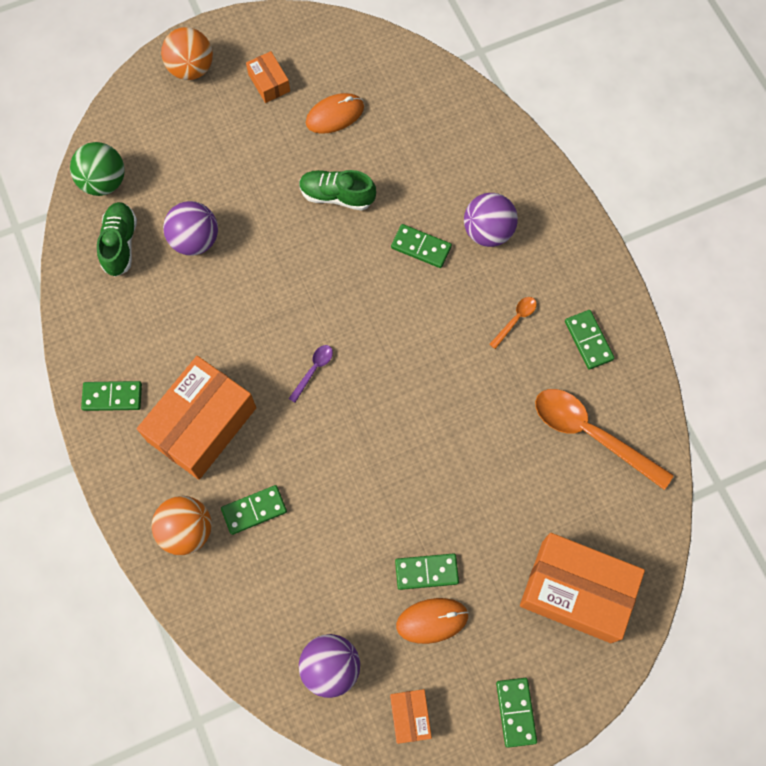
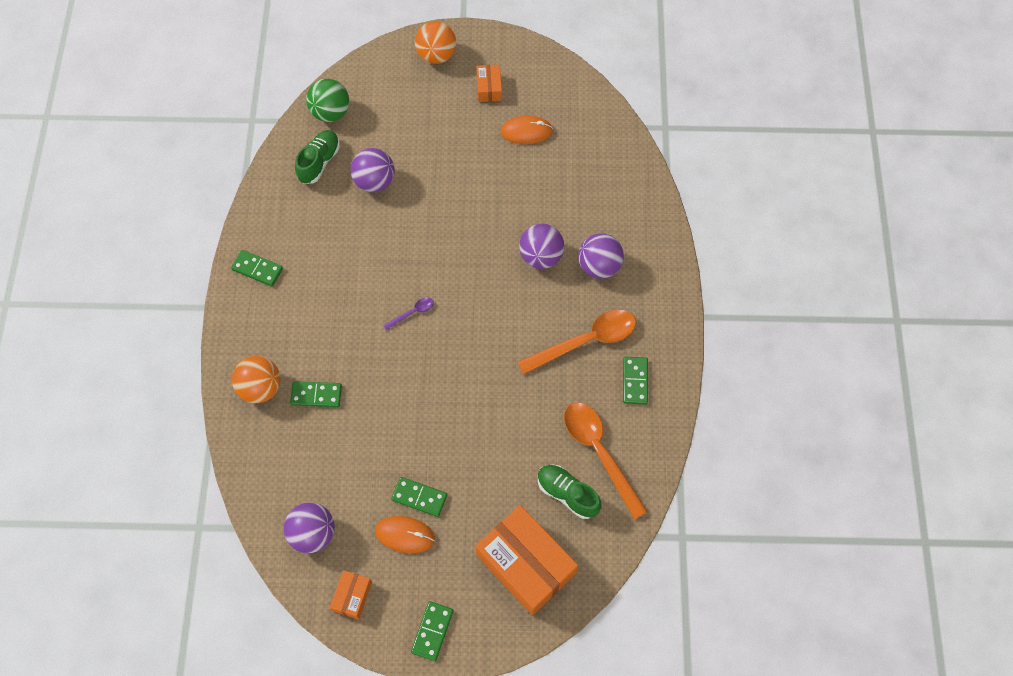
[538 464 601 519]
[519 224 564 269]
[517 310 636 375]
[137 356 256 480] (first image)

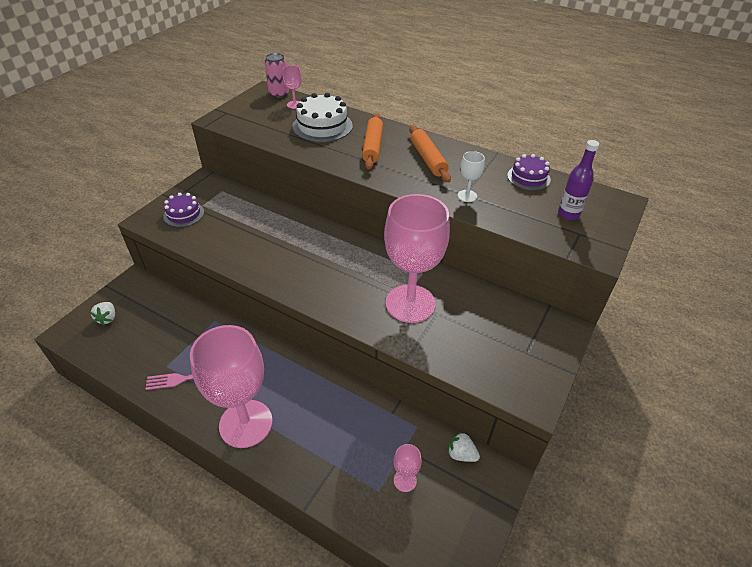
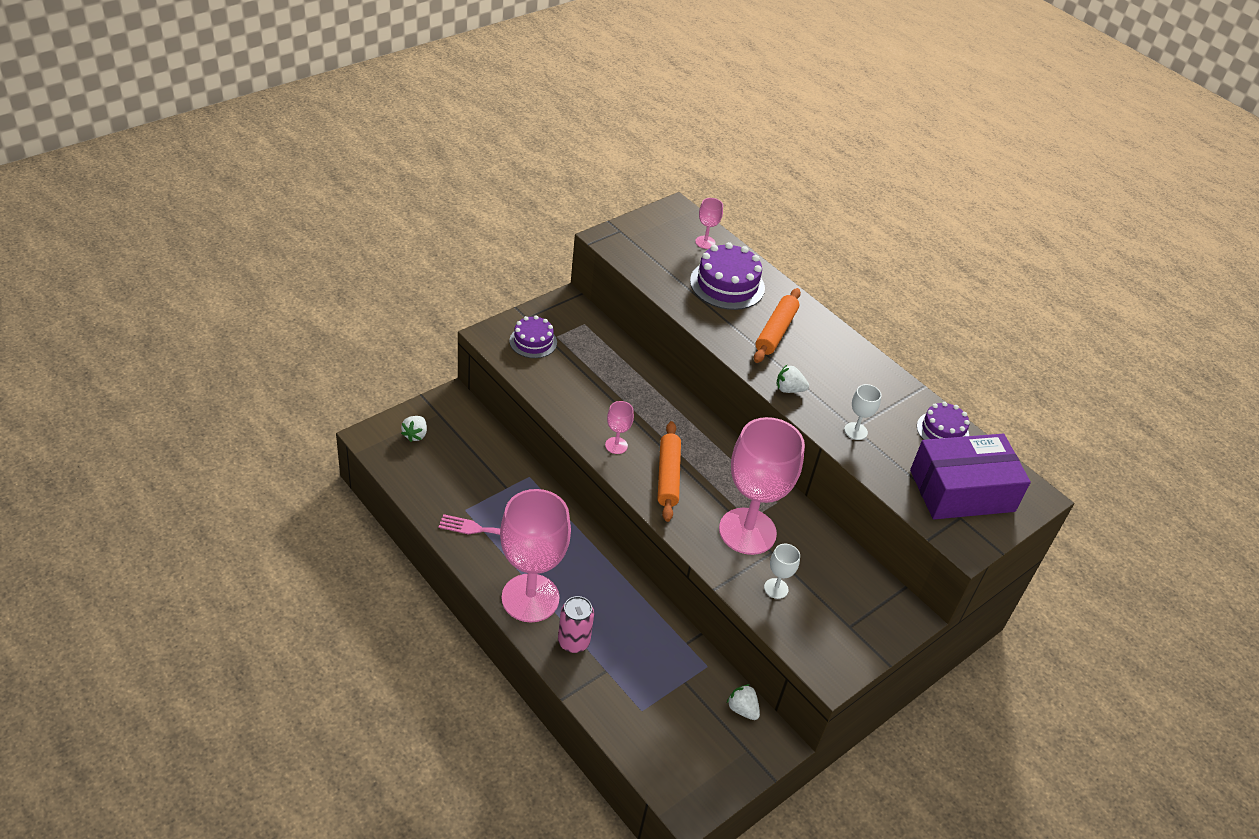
[558 596 594 653]
[690 242 765 310]
[658 421 681 522]
[910 434 1031 519]
[605 401 634 454]
[776 365 809 393]
[764 544 800 599]

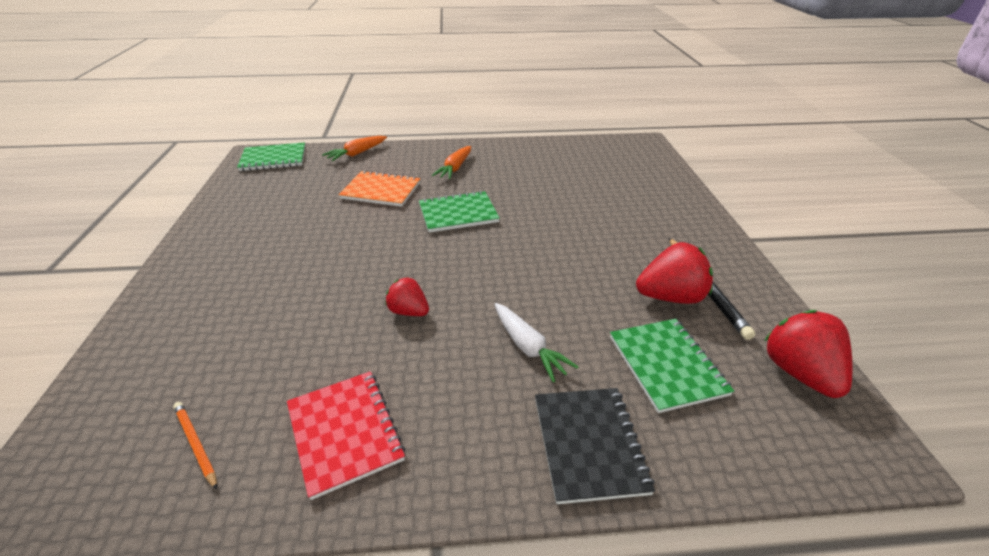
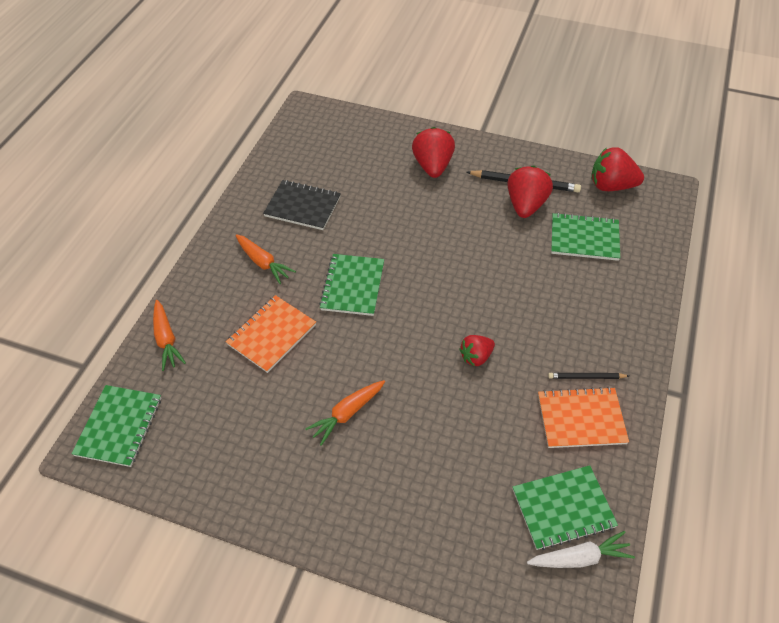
[527 531 635 568]
[538 387 629 448]
[263 180 341 230]
[513 465 618 550]
[412 127 455 178]
[548 373 629 379]
[305 380 385 446]

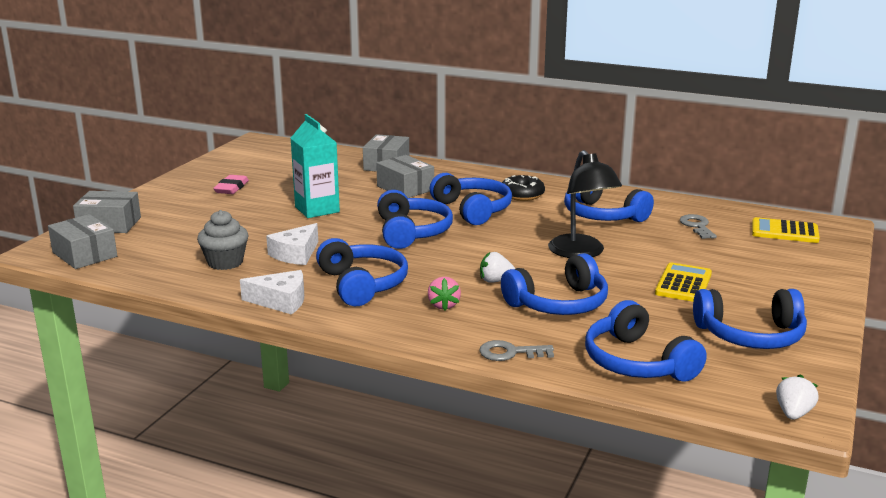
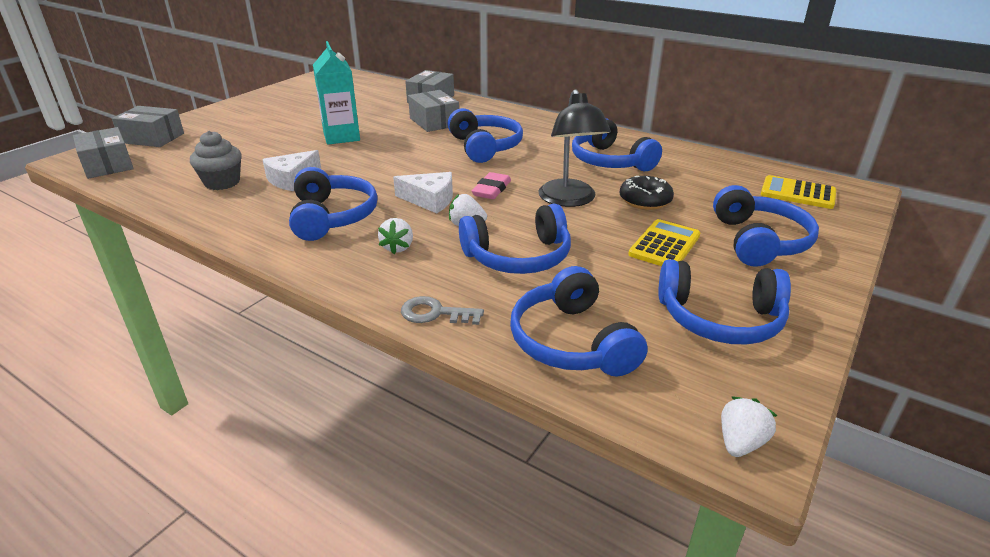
[471 172 511 199]
[620 176 674 210]
[713 185 819 267]
[680 214 717 239] (first image)
[393 172 453 213]
[378 218 413 254]

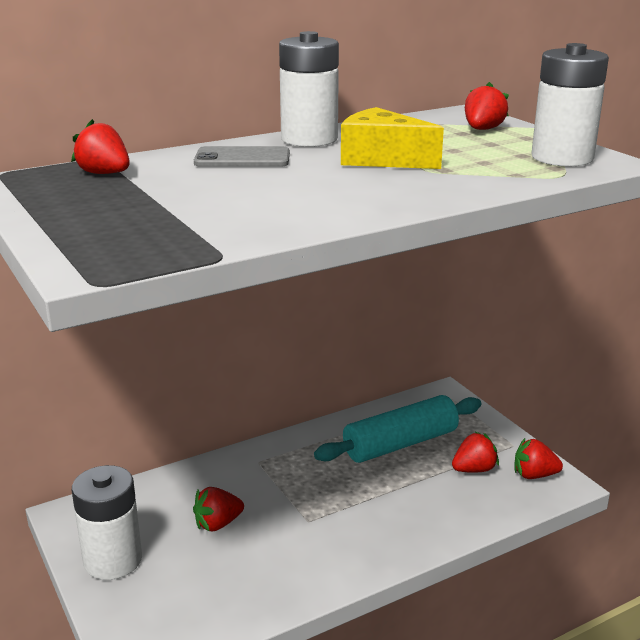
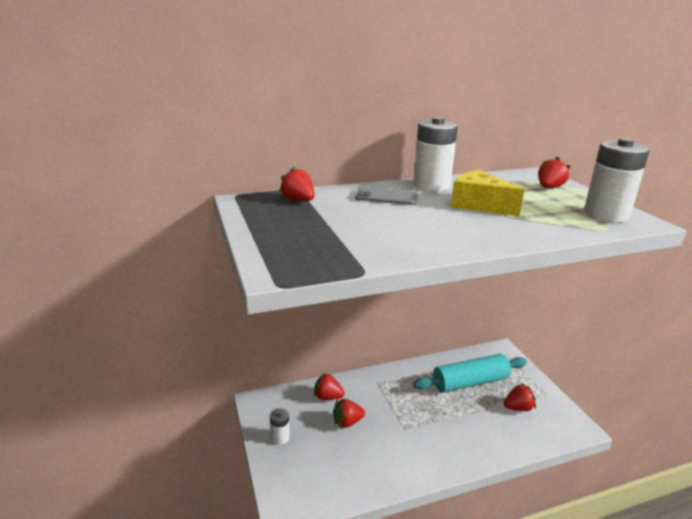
[314 372 345 400]
[270 408 290 445]

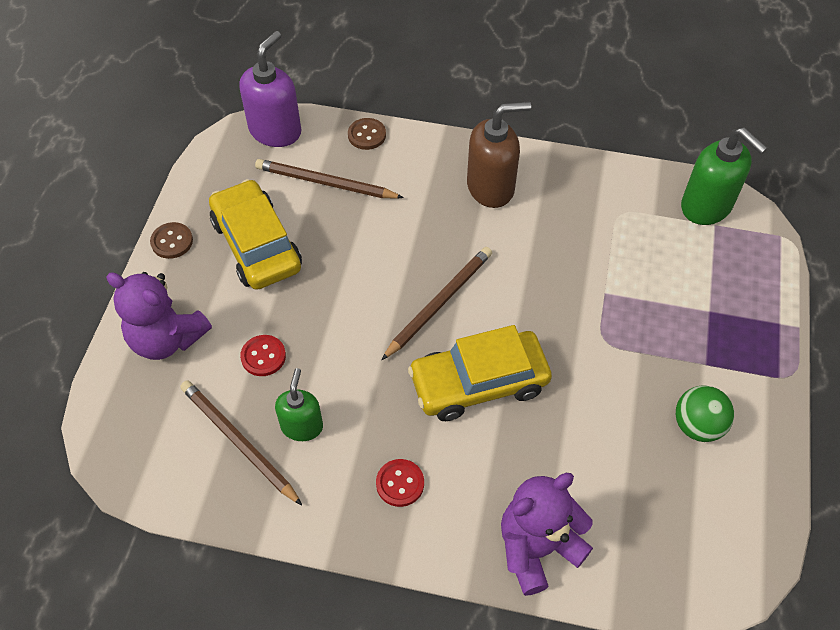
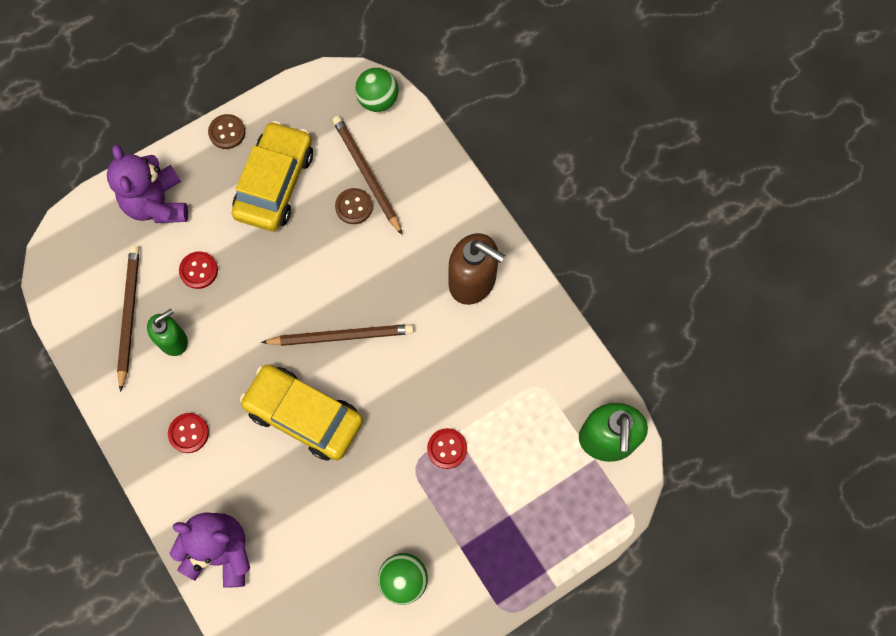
[355 68 398 112]
[335 188 373 224]
[427 428 467 469]

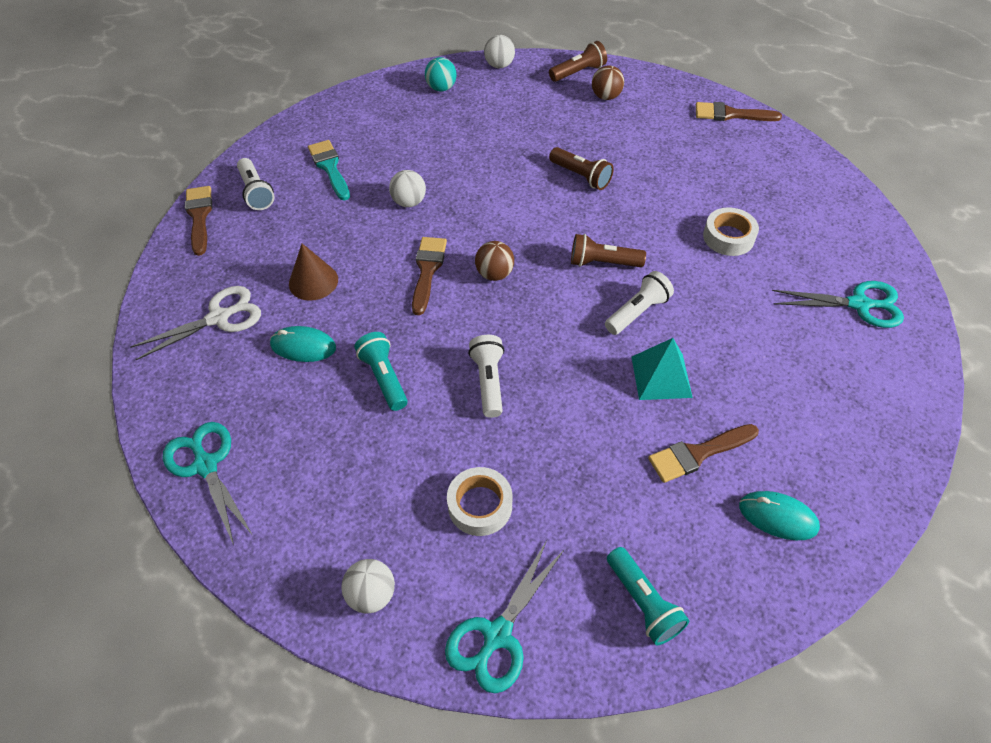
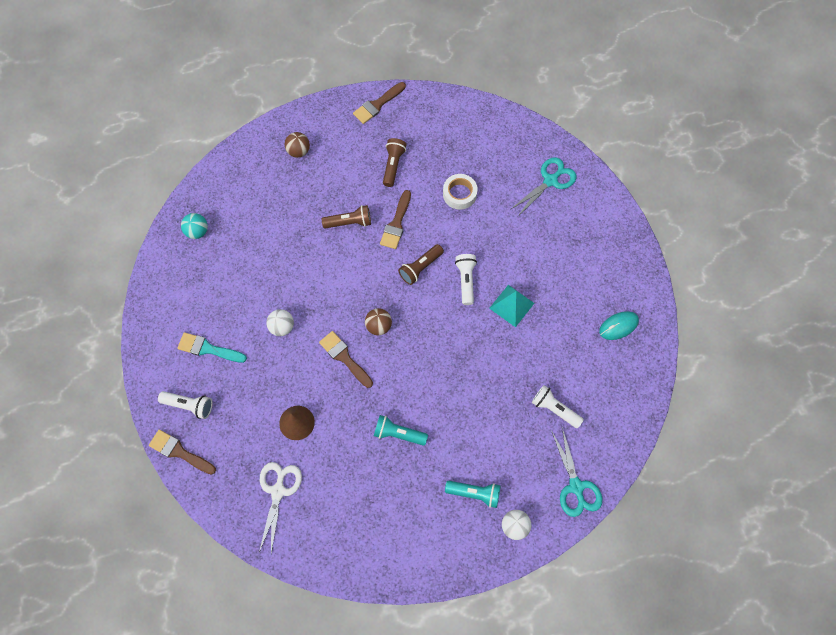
[484 35 515 68] (first image)
[383 138 406 187]
[270 326 336 362] (first image)
[531 385 584 428]
[163 422 253 545] (first image)
[380 190 411 249]
[447 467 513 536] (first image)
[445 481 500 508]

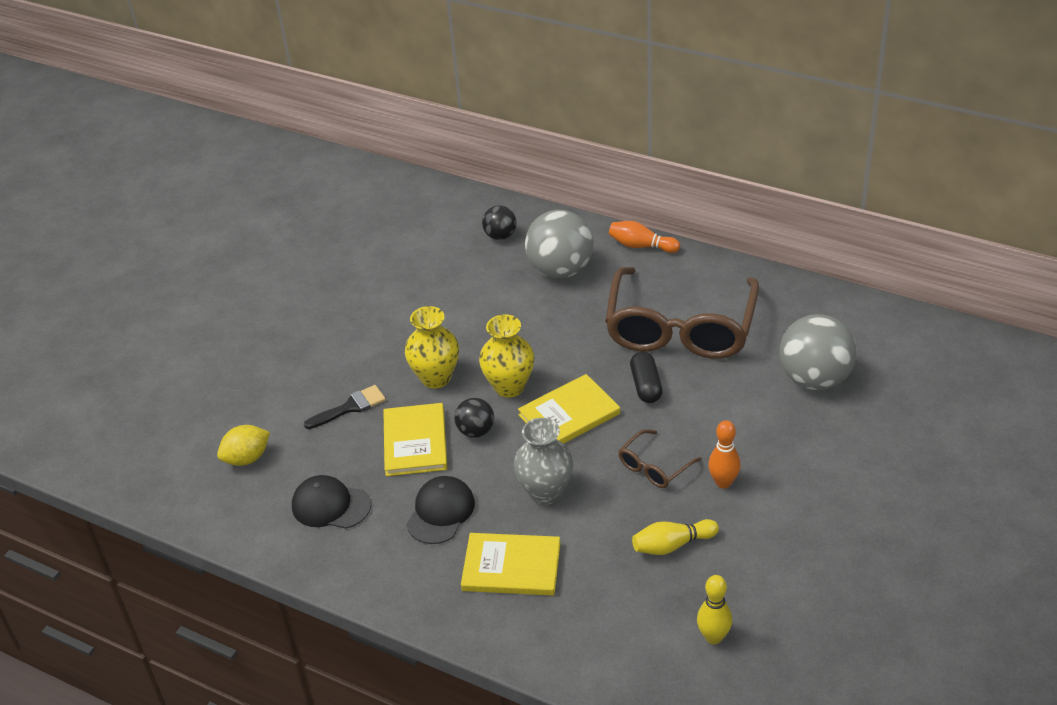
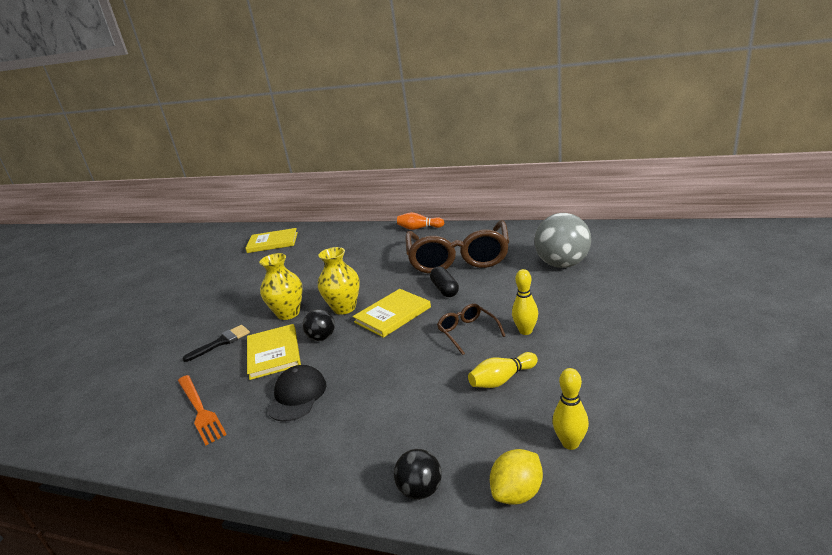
[394 449 442 500]
[525 210 593 278] (first image)
[514 418 573 505] (first image)
[512 269 538 335]
[490 449 543 505]
[437 303 505 355]
[178 375 227 446]
[245 228 298 253]

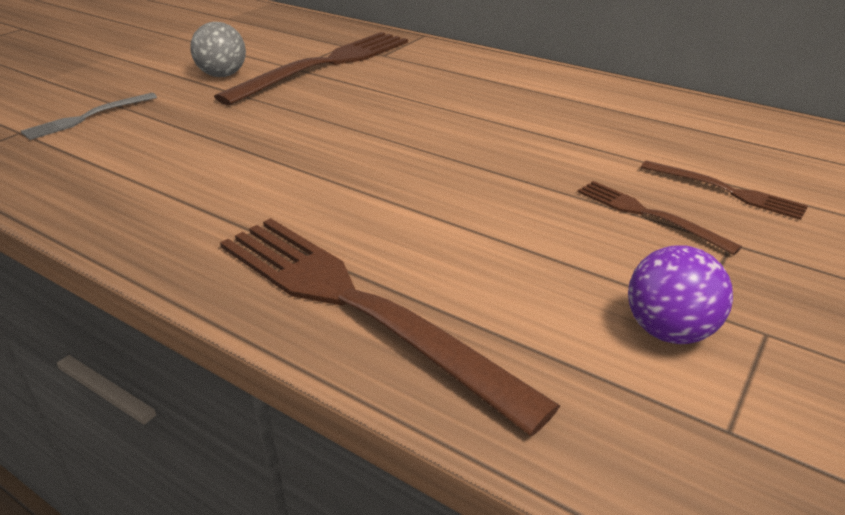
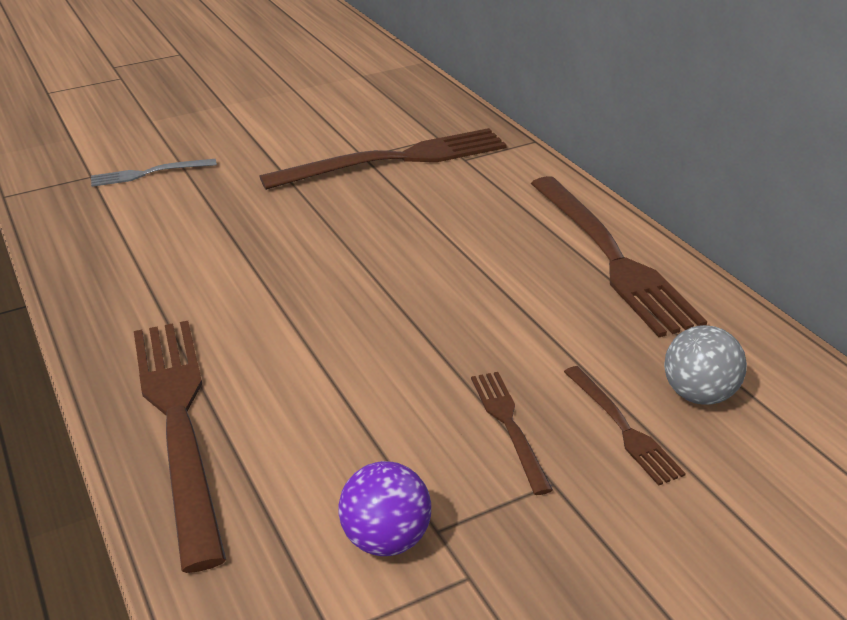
[664 325 747 405]
[531 176 707 337]

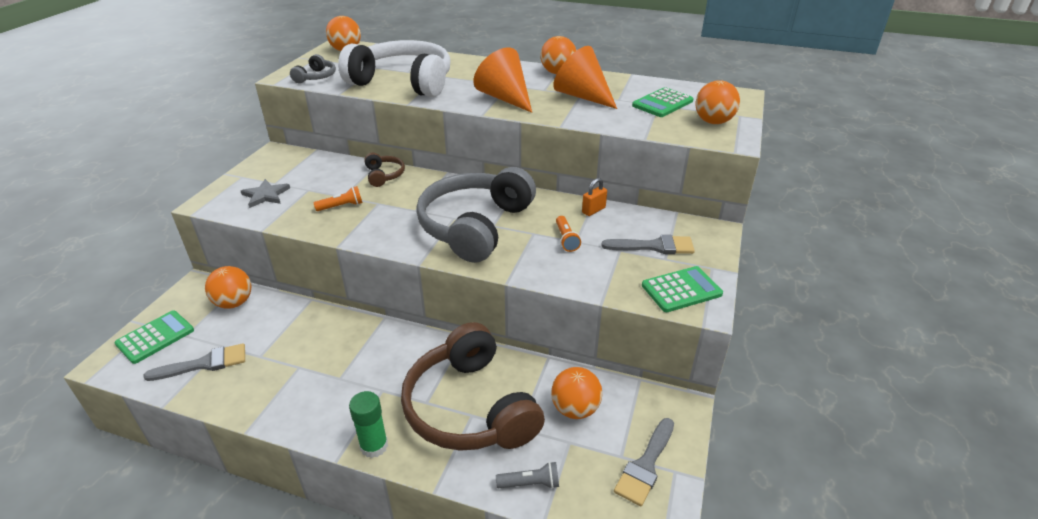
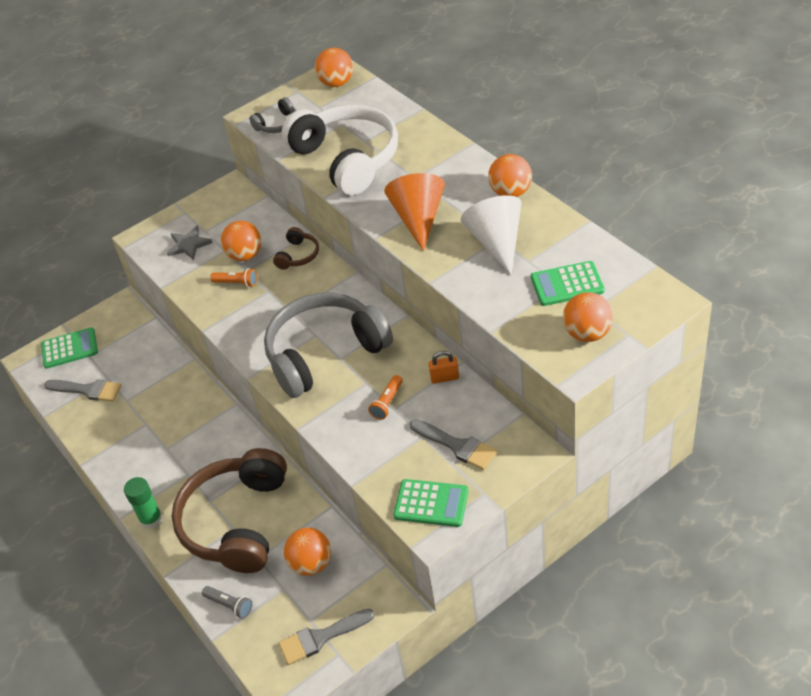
[461 195 522 275]
[221 221 262 261]

